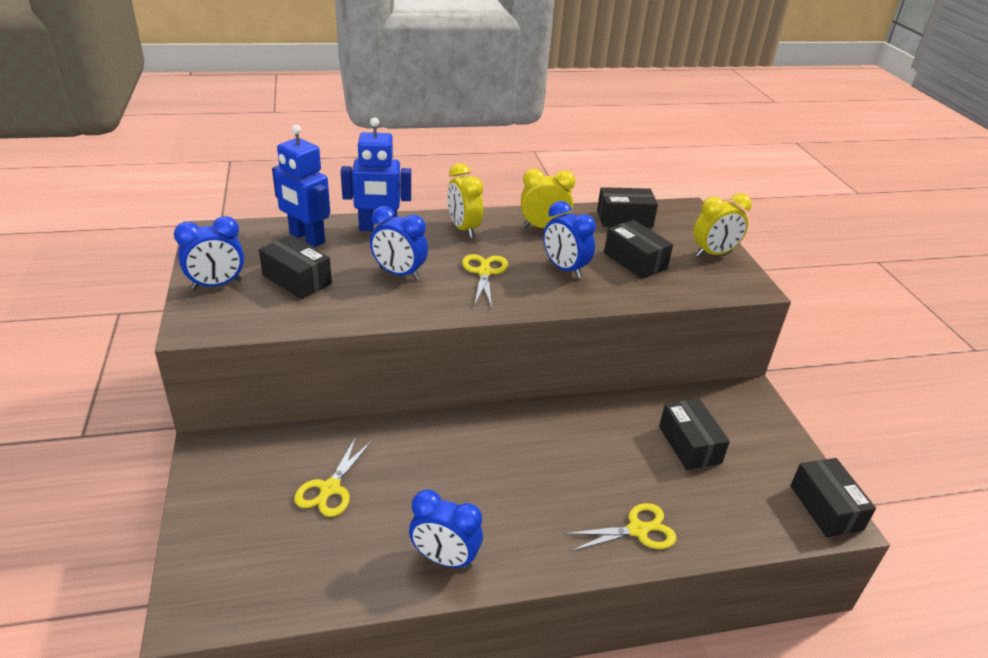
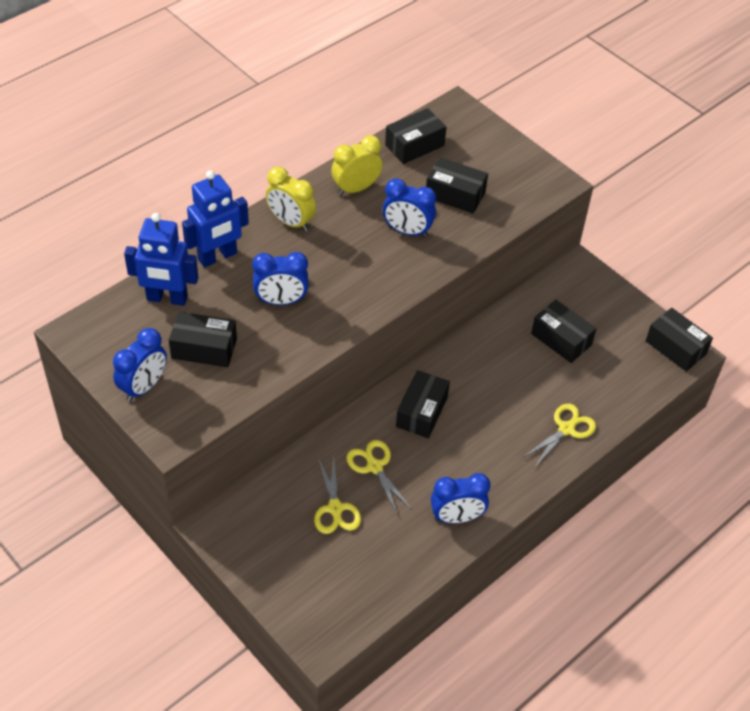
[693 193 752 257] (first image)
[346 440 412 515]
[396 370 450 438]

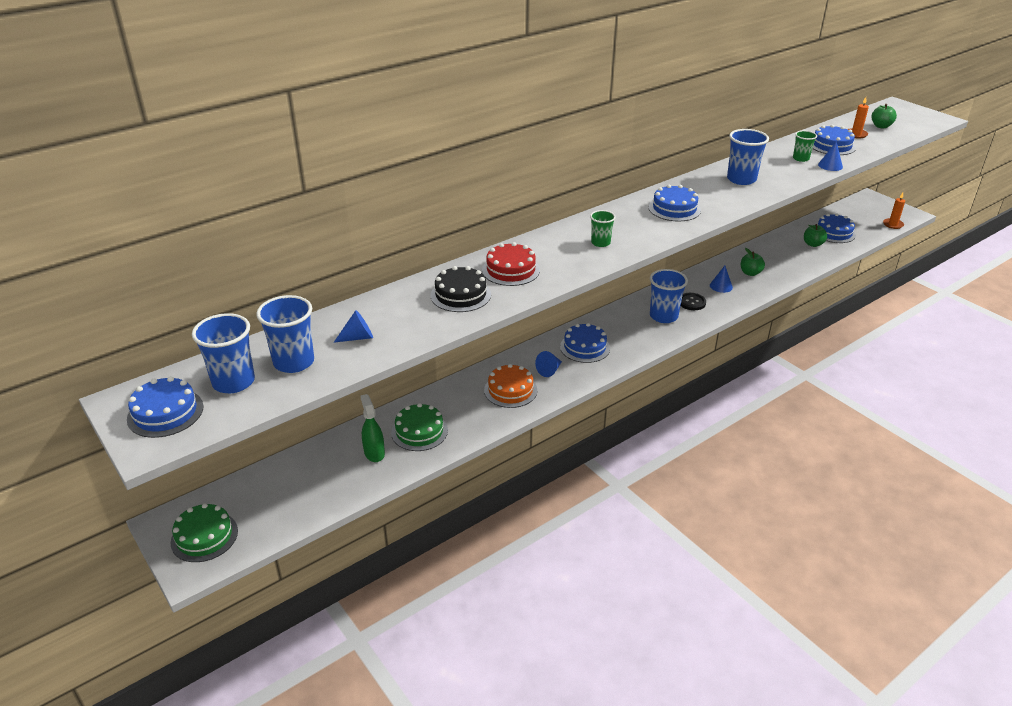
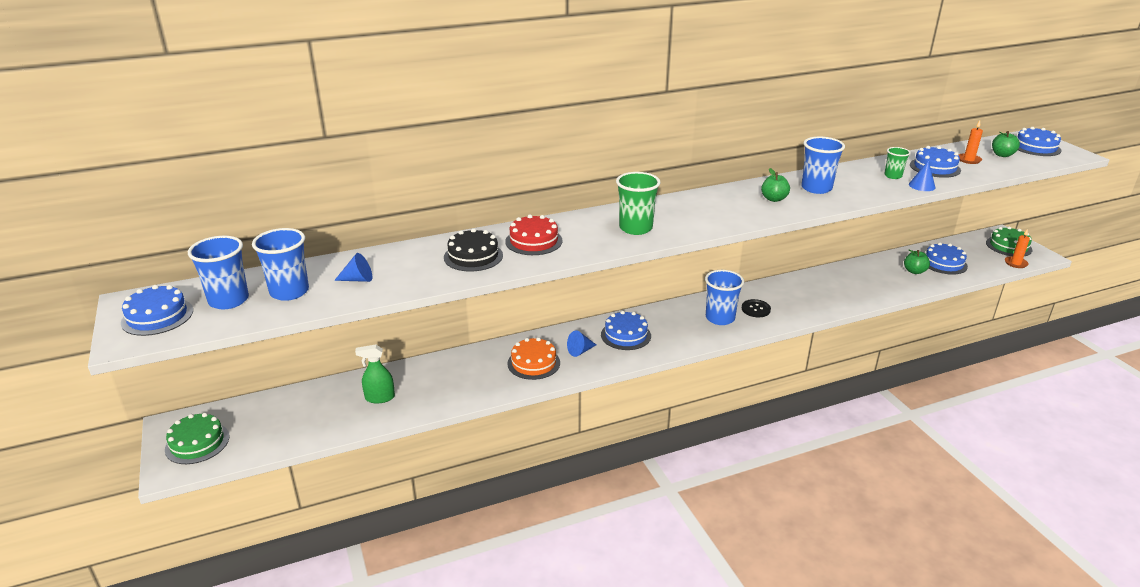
[1017 127 1062 156]
[616 172 661 235]
[761 168 790 202]
[710 266 733 293] (first image)
[355 345 395 403]
[986 227 1032 256]

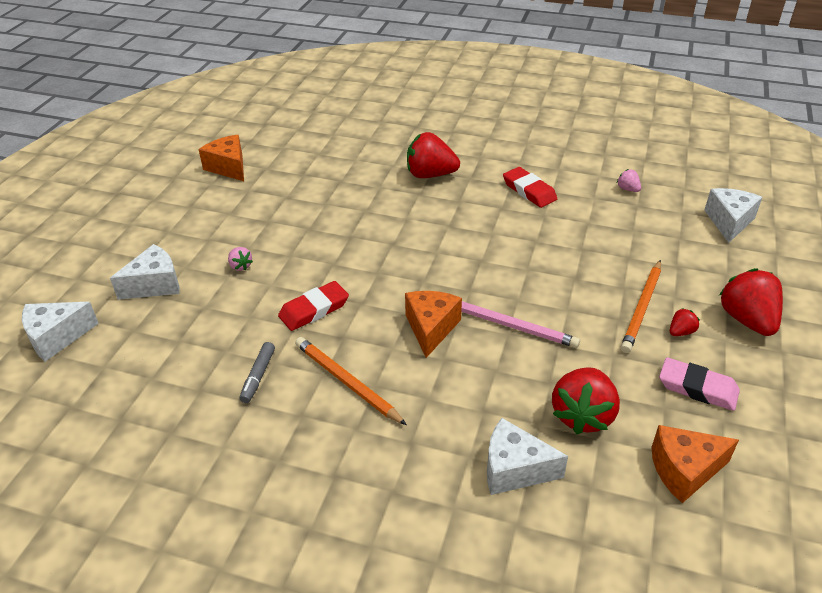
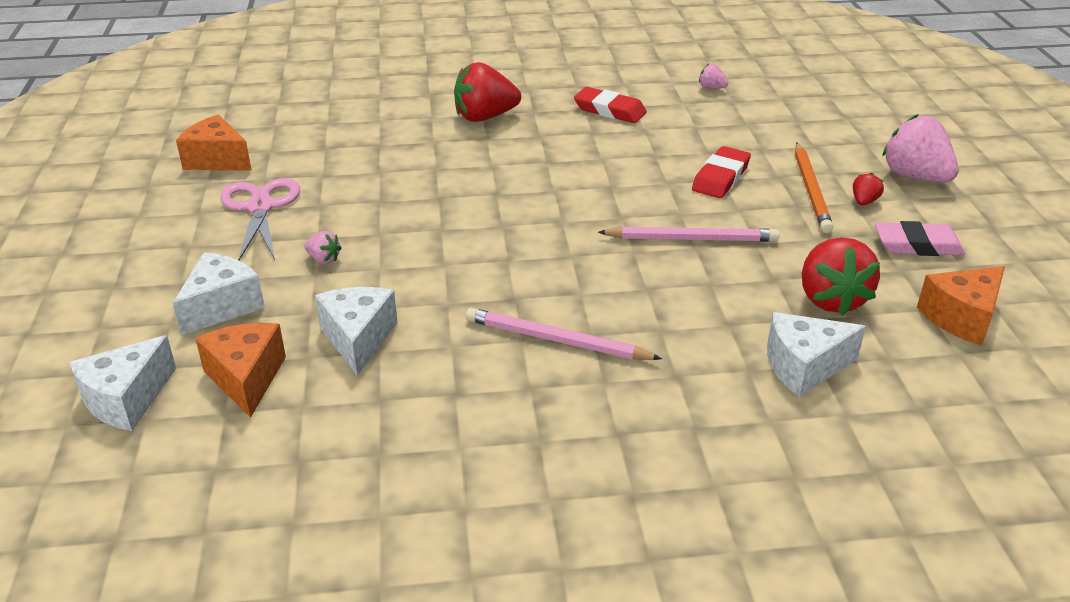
[315 287 398 376]
[882 114 959 182]
[692 146 751 198]
[195 323 286 418]
[465 308 662 360]
[239 342 275 403] (first image)
[220 178 300 260]

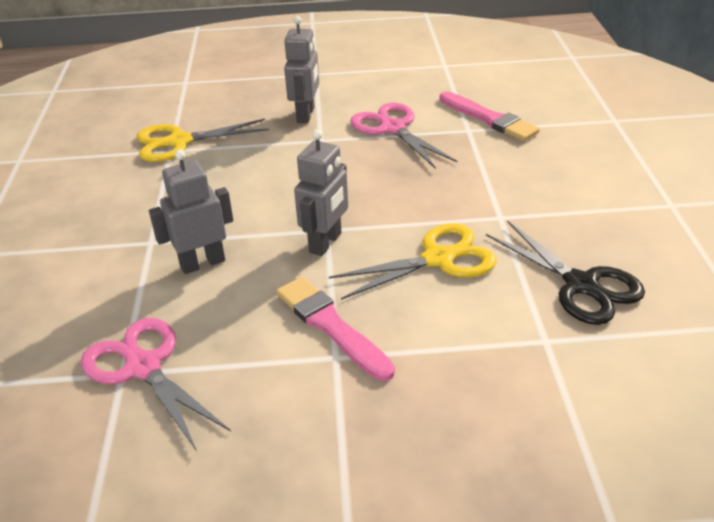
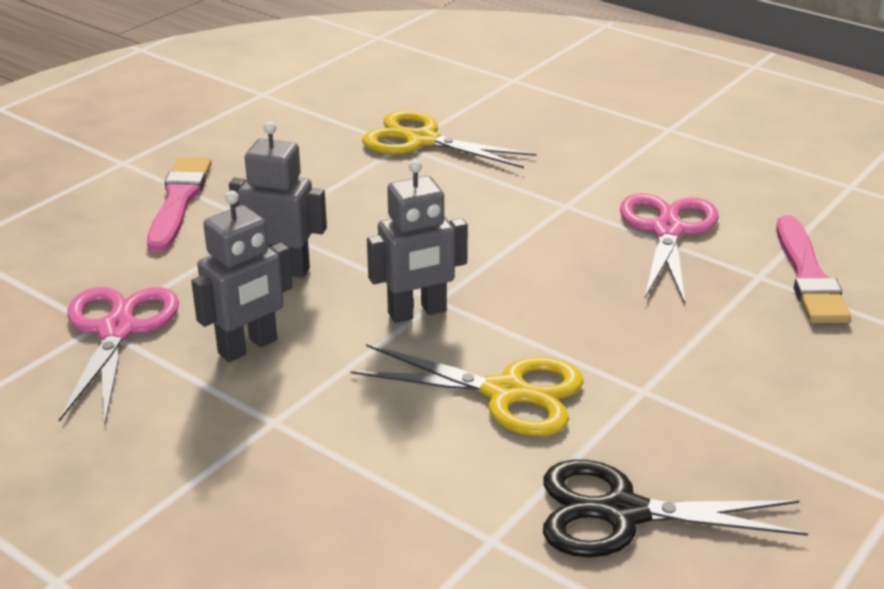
[191 190 293 362]
[543 460 808 557]
[147 157 212 252]

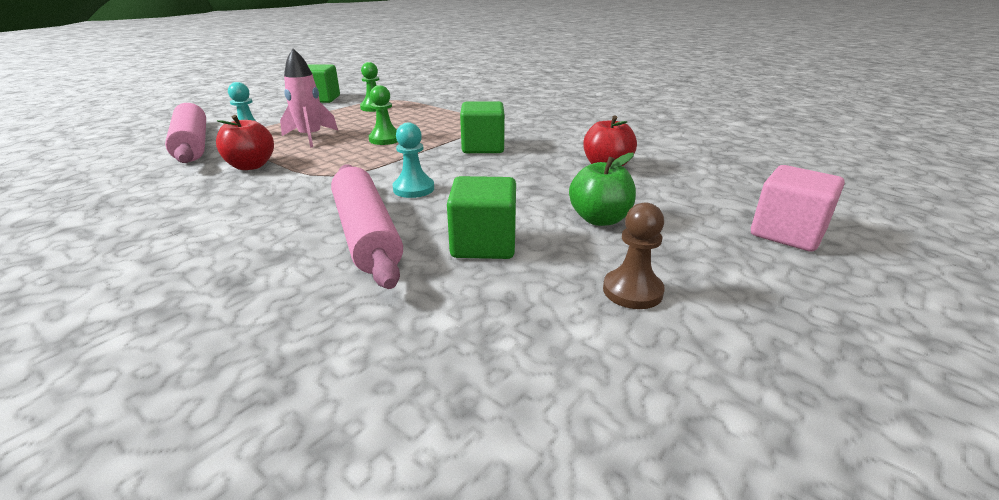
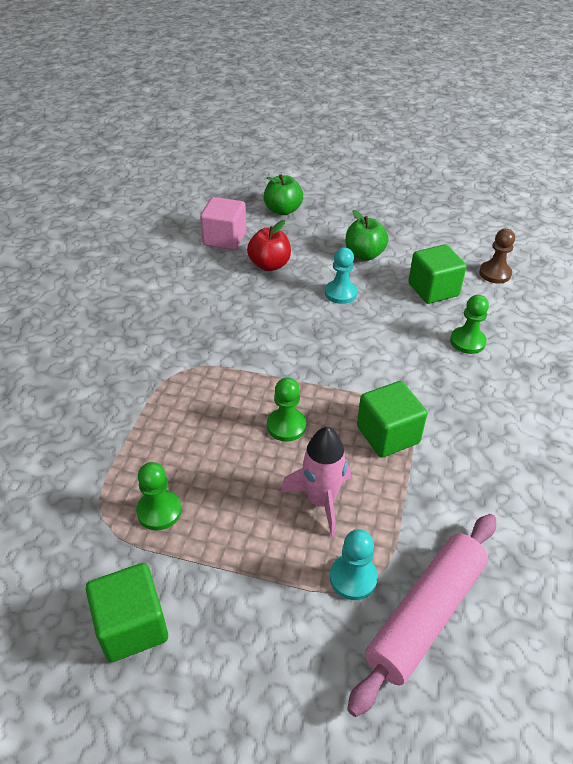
[357 381 427 458]
[216 115 274 170] (first image)
[325 247 357 304]
[450 295 489 354]
[200 197 246 250]
[479 229 515 283]
[263 174 303 215]

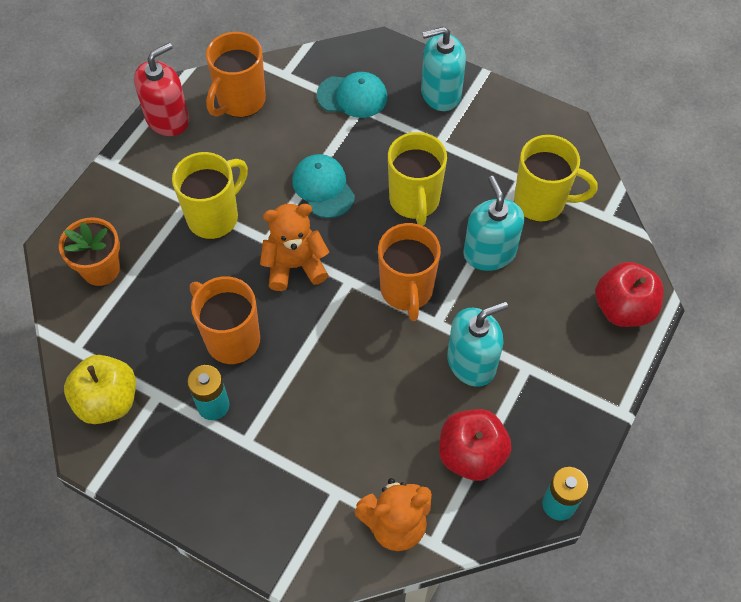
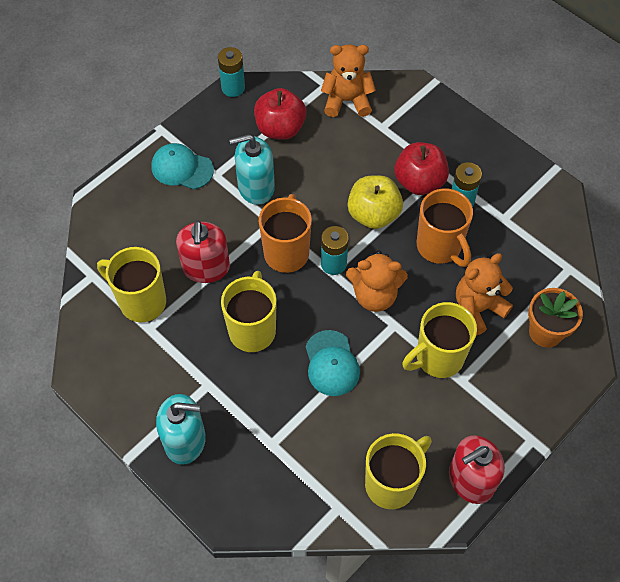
[365 433 432 509]
[151 143 214 190]
[176 221 230 283]
[394 142 449 195]
[348 175 403 229]
[321 226 349 275]
[456 253 513 336]

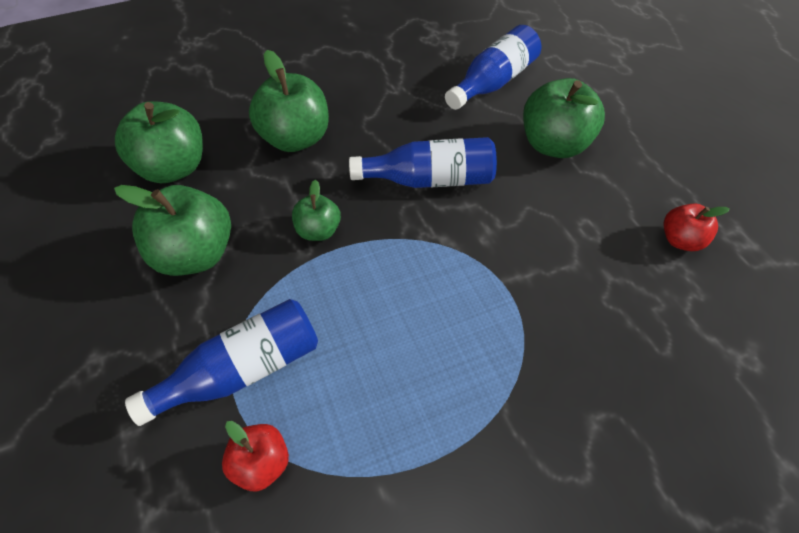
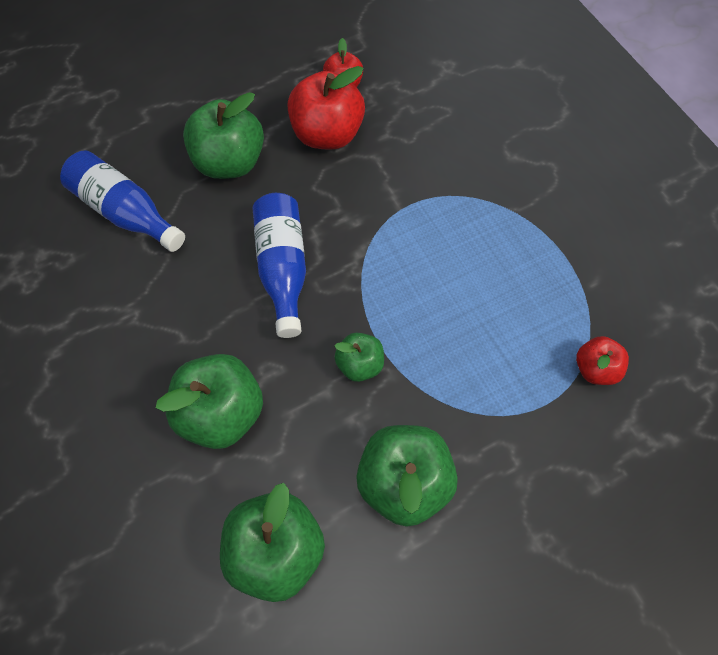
[125 299 318 426] (first image)
[287 66 365 150]

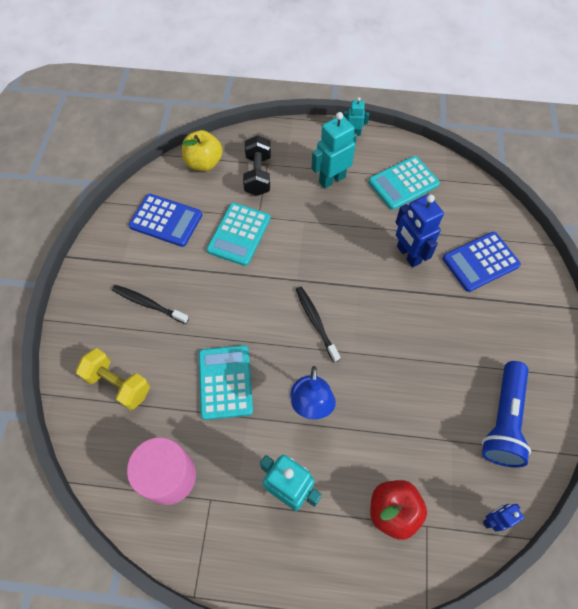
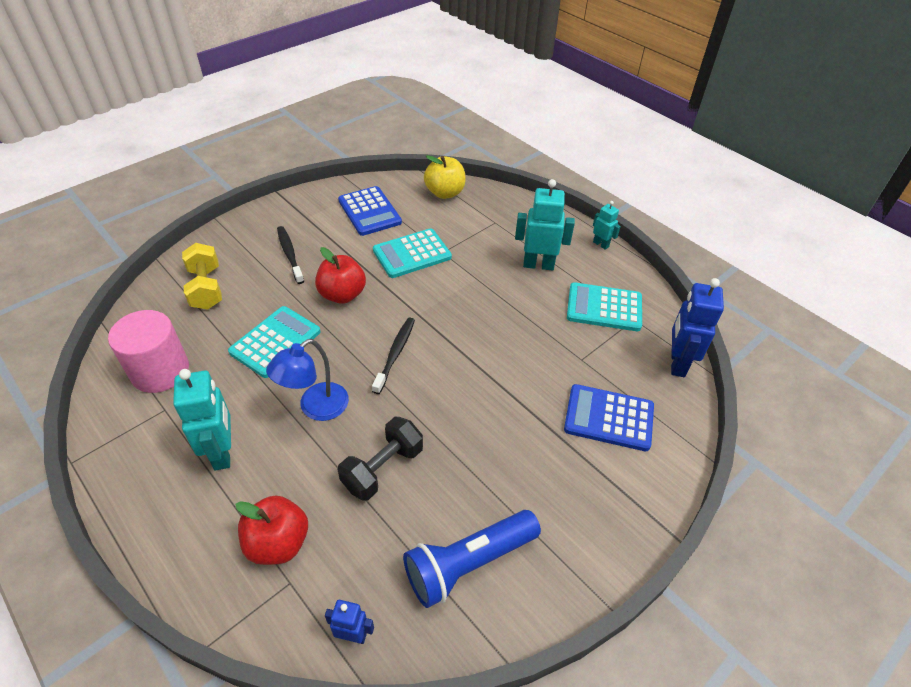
[338 417 423 501]
[671 278 724 377]
[315 247 366 304]

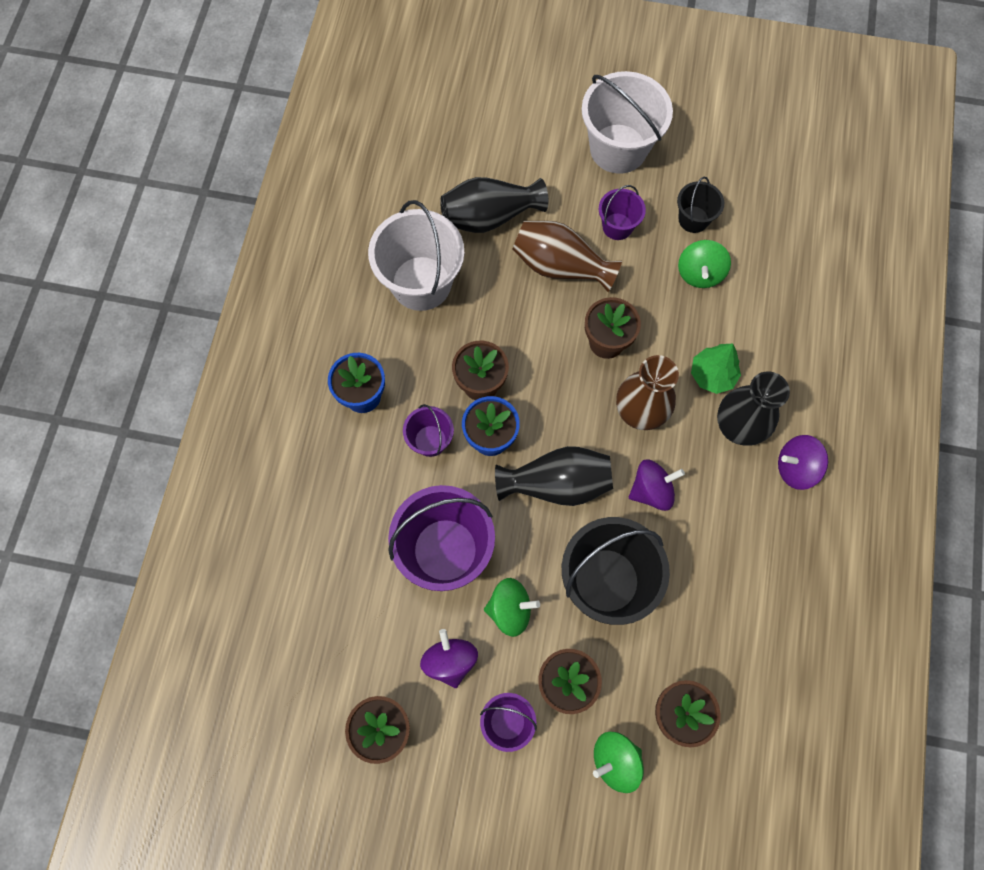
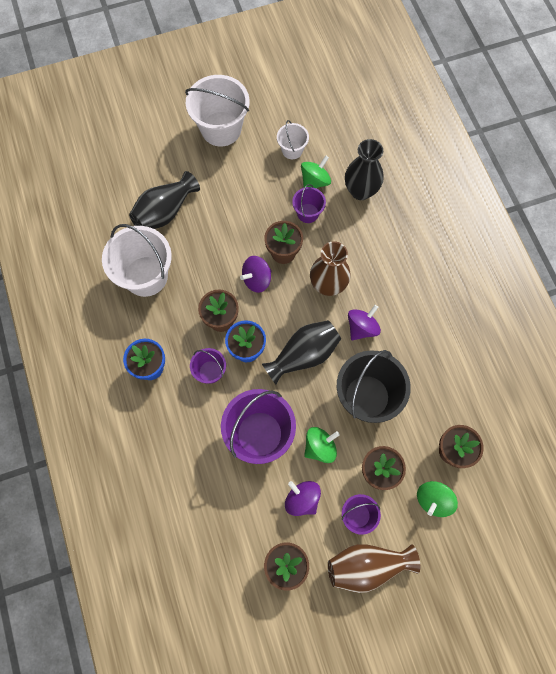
[277 120 309 159]
[292 184 326 223]
[328 544 420 593]
[301 155 331 188]
[691 344 741 394] (first image)
[345 139 384 200]
[240 256 271 293]

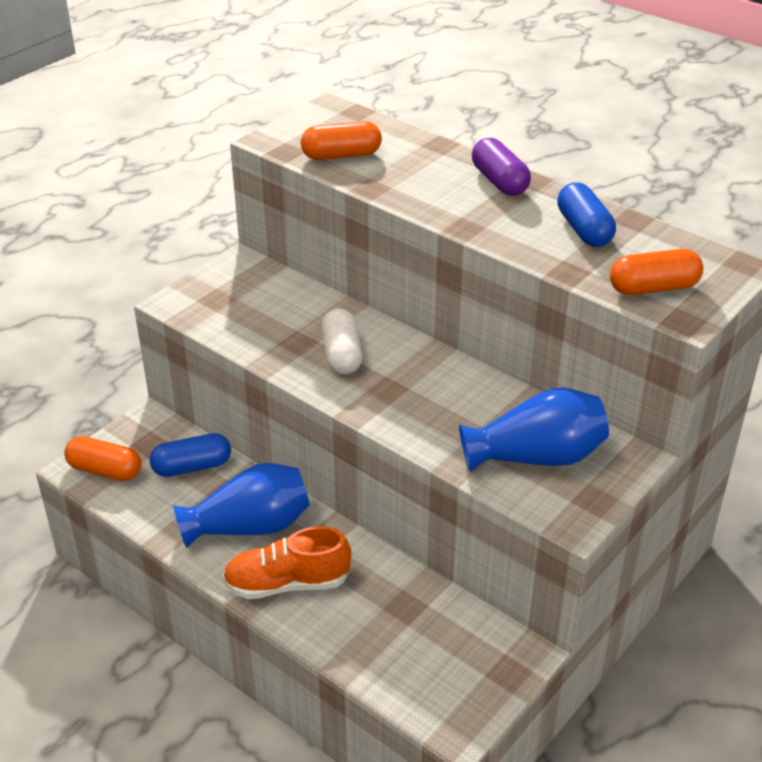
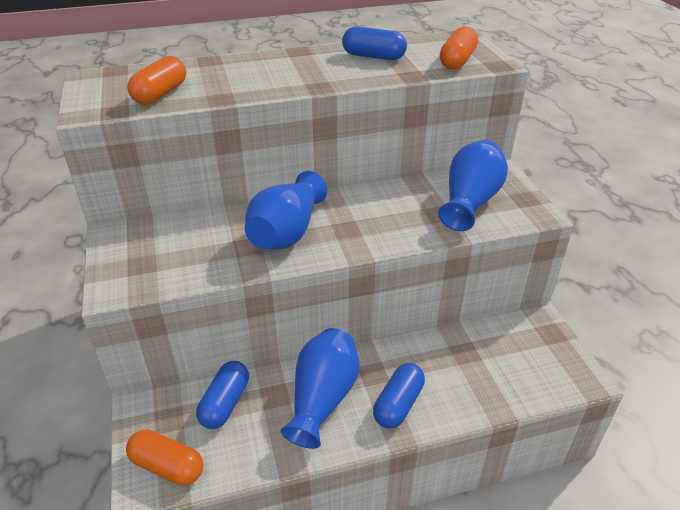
[472 138 531 196] (first image)
[245 171 327 250]
[126 429 203 485]
[373 363 425 428]

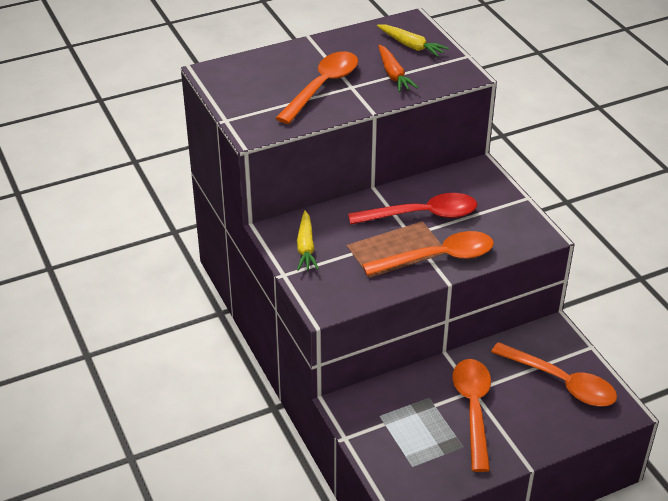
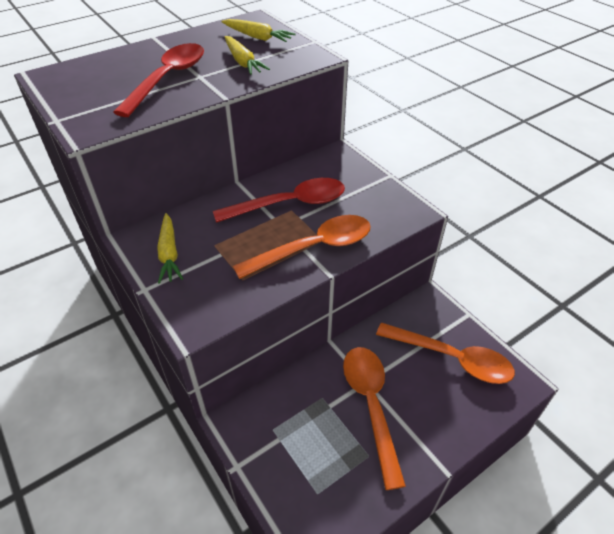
[225 36 270 75]
[113 43 204 117]

